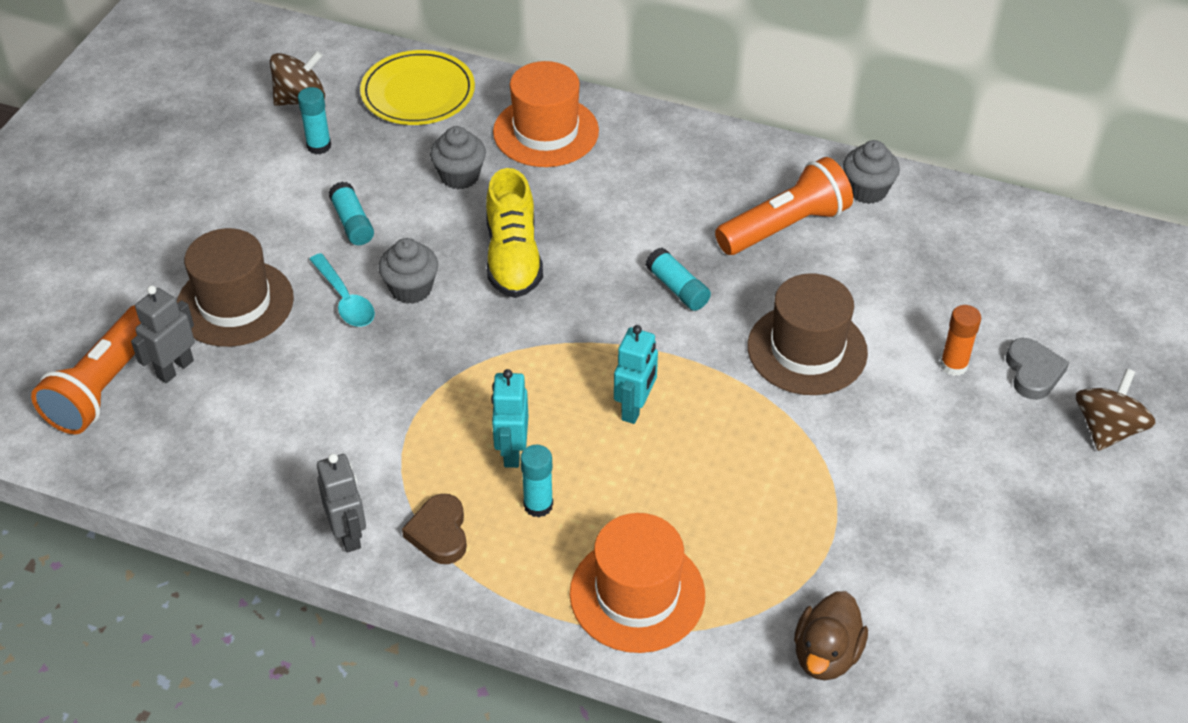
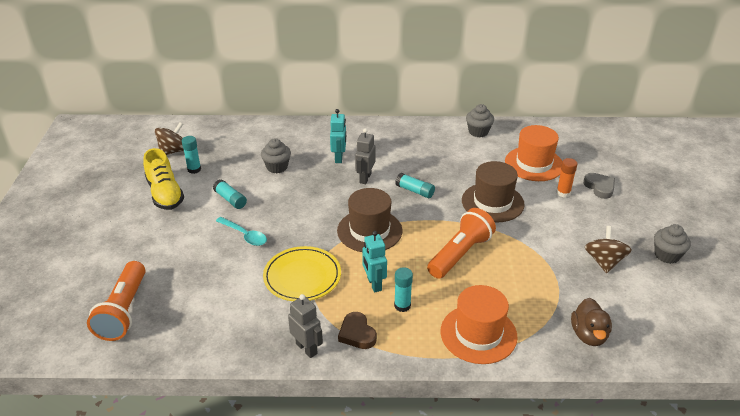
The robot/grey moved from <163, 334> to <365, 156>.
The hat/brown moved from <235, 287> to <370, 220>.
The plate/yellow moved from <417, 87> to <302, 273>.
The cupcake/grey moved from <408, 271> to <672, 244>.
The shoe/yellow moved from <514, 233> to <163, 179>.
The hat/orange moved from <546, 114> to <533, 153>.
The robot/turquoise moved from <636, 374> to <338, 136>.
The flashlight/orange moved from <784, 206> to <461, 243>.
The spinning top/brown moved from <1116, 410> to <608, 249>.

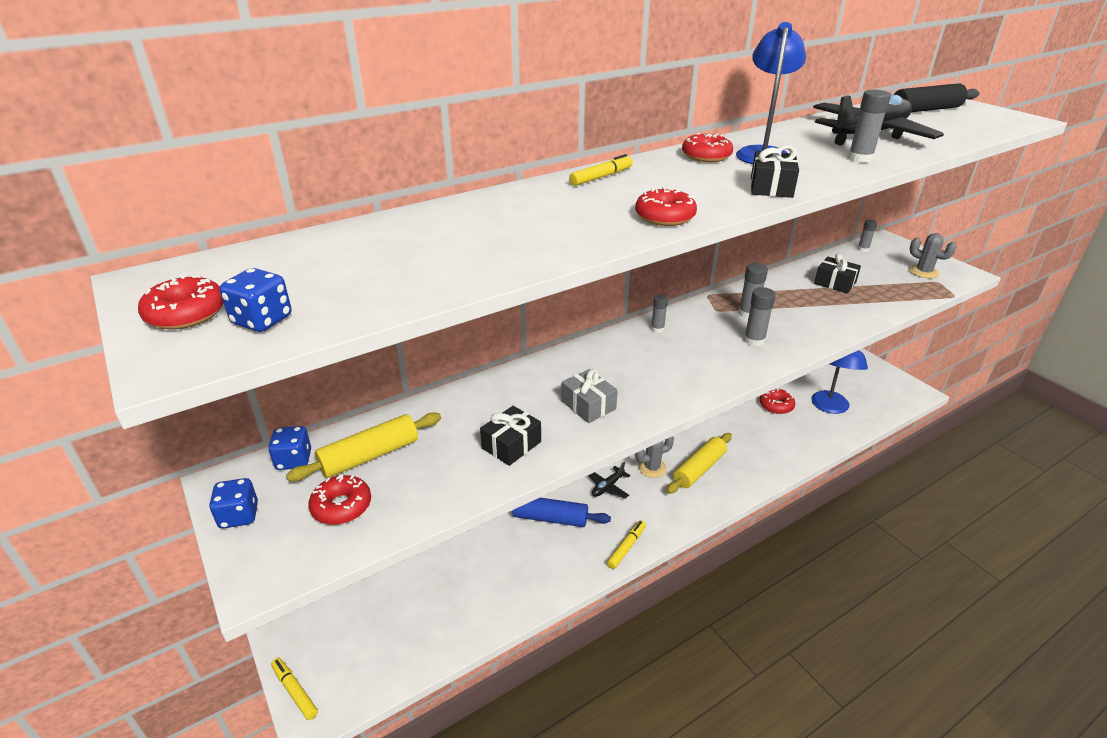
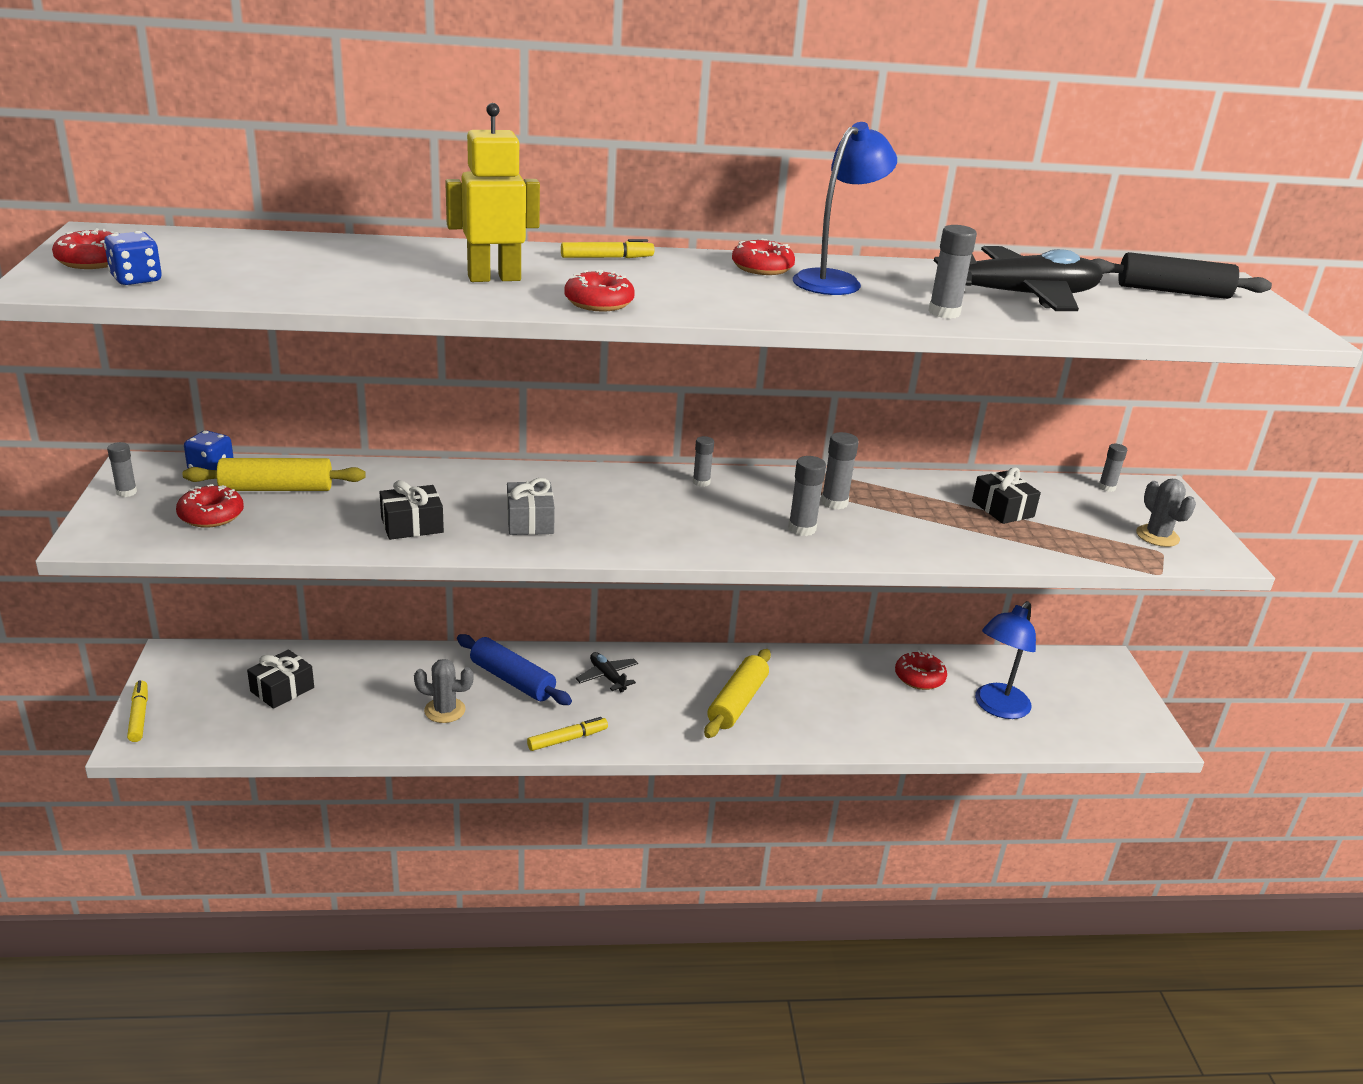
The robot/yellow at <492, 192> appeared.
The cactus/grey moved from <655, 457> to <444, 691>.
The gift/black moved from <775, 171> to <280, 679>.
The dice/blue at <233, 503> was replaced by the glue stick/grey at <122, 469>.
The plane/black at <609, 480> turned 75 degrees clockwise.
The rolling pin/yellow at <699, 463> turned 45 degrees counterclockwise.

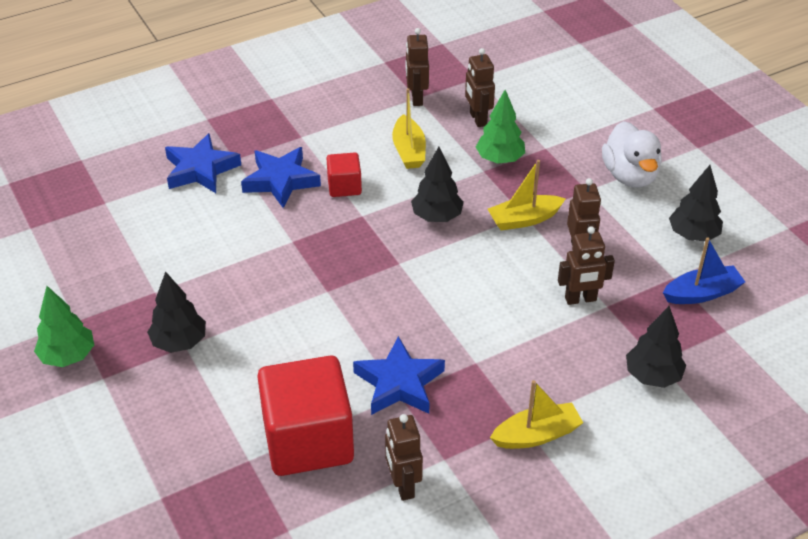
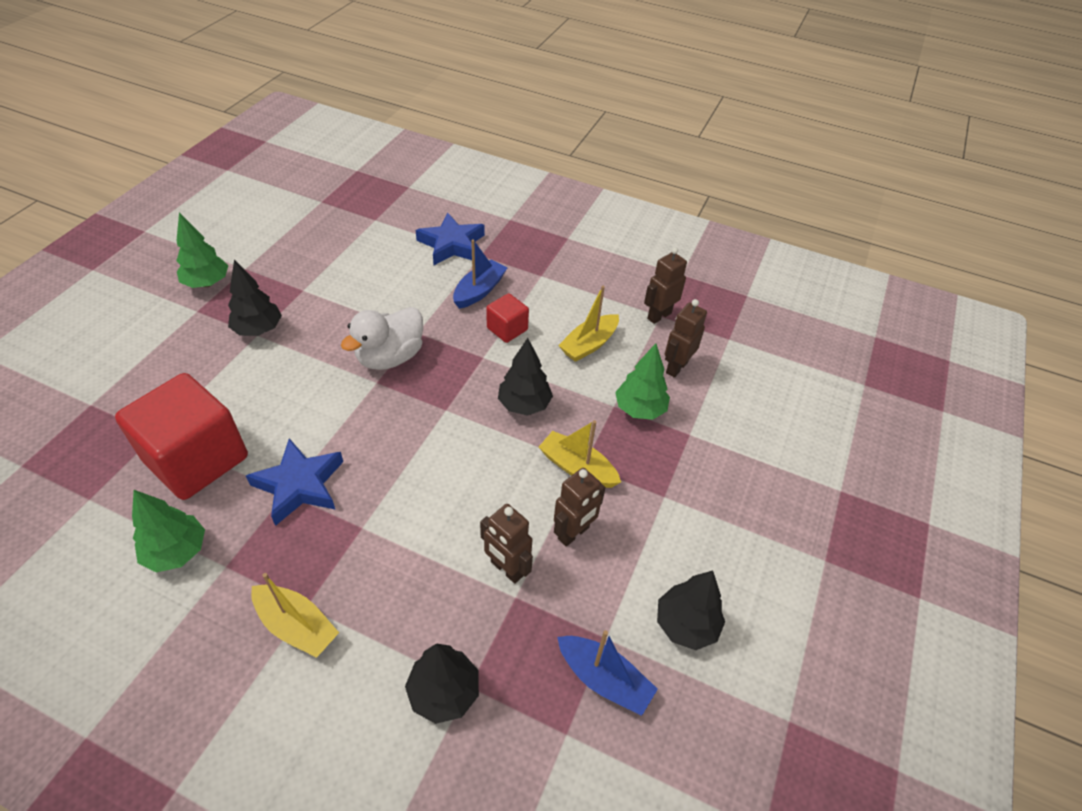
The duck/white moved from <632, 154> to <382, 338>.
The star/blue at <281, 177> was replaced by the boat/blue at <480, 274>.
The robot/brown at <404, 457> was replaced by the tree/green at <168, 531>.

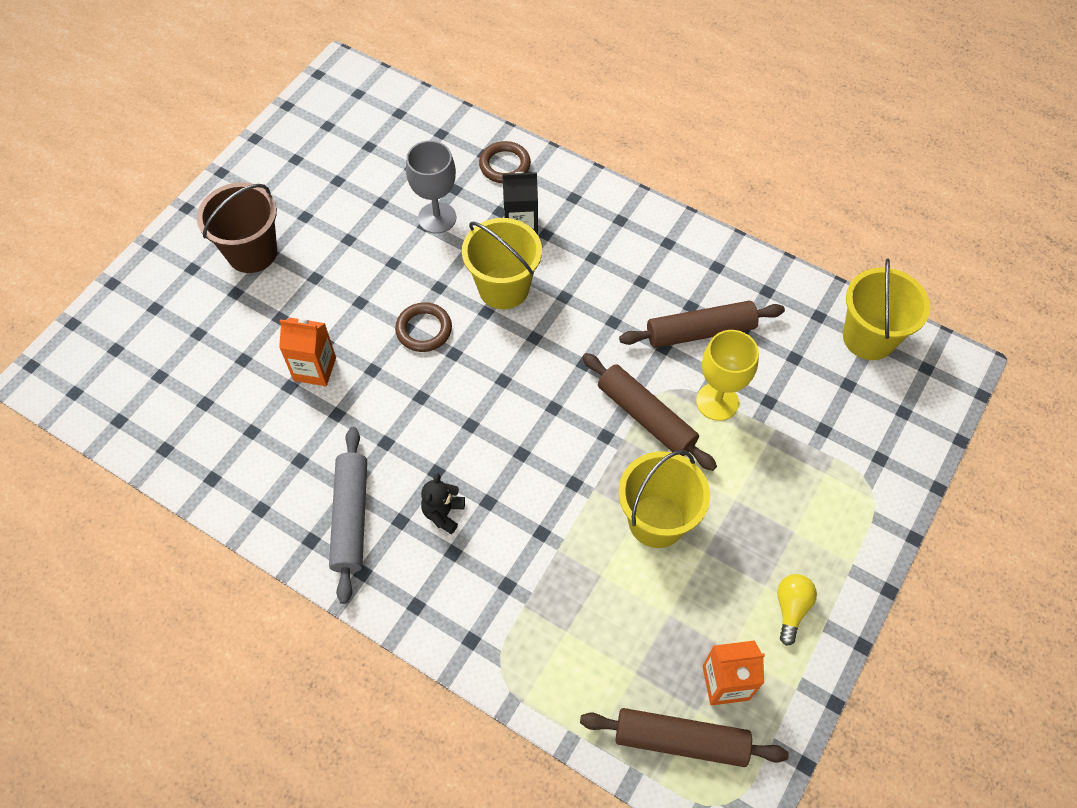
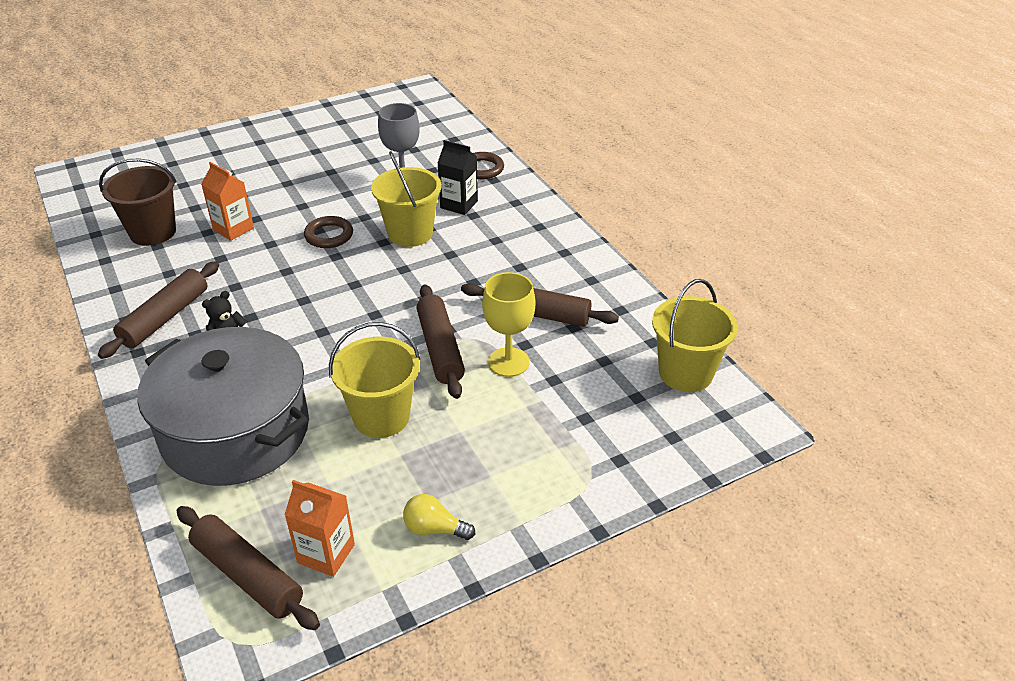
The pot/grey at <223, 406> appeared.
The bucket/brown moved from <237, 227> to <137, 202>.
The rolling pin/grey at <348, 515> became the rolling pin/brown at <158, 310>.
The light bulb/yellow at <797, 610> turned 120 degrees counterclockwise.

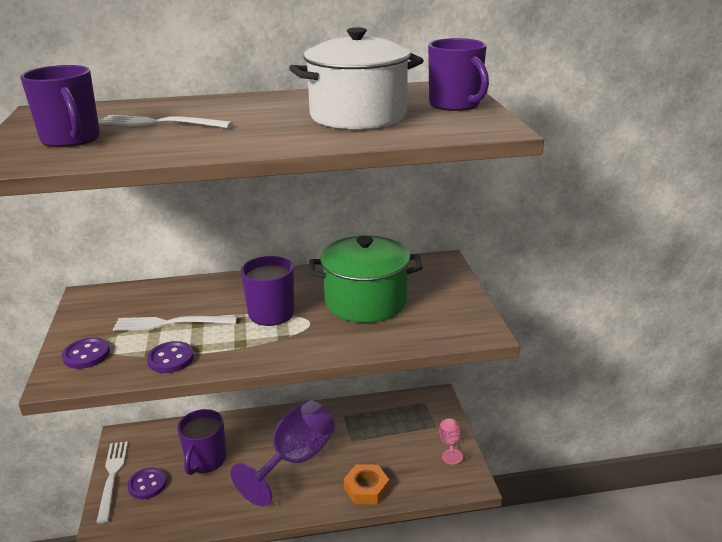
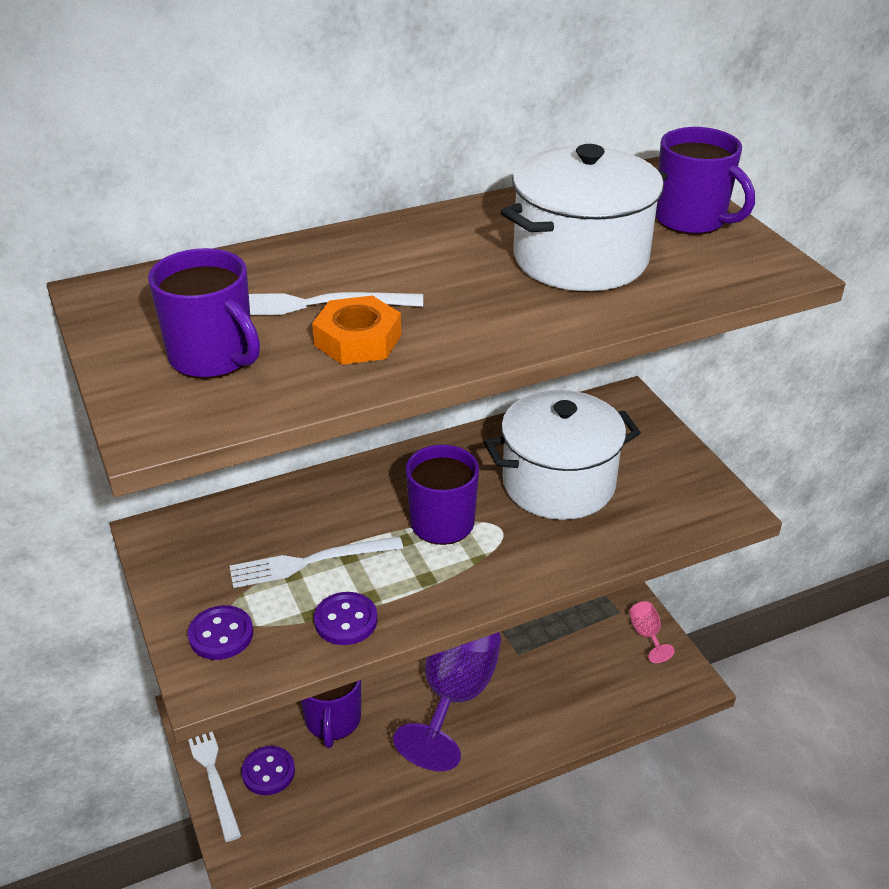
The nut/orange moved from <366, 484> to <356, 330>.
The pot/green at <366, 279> became the pot/white at <562, 455>.

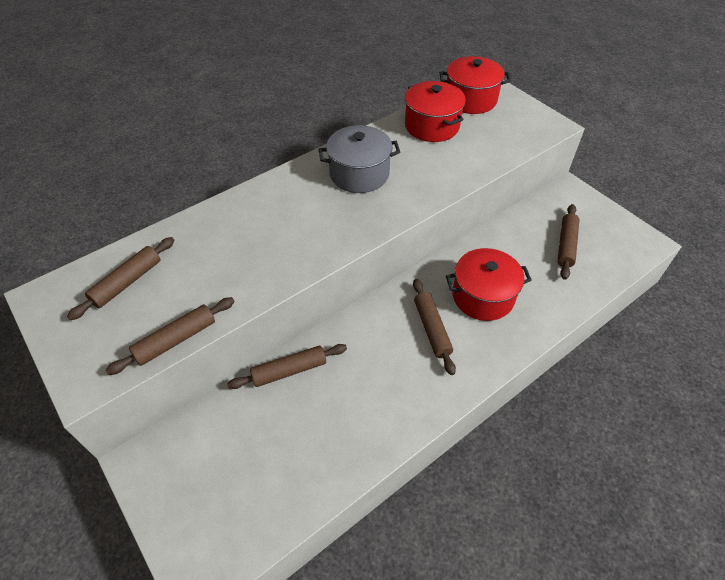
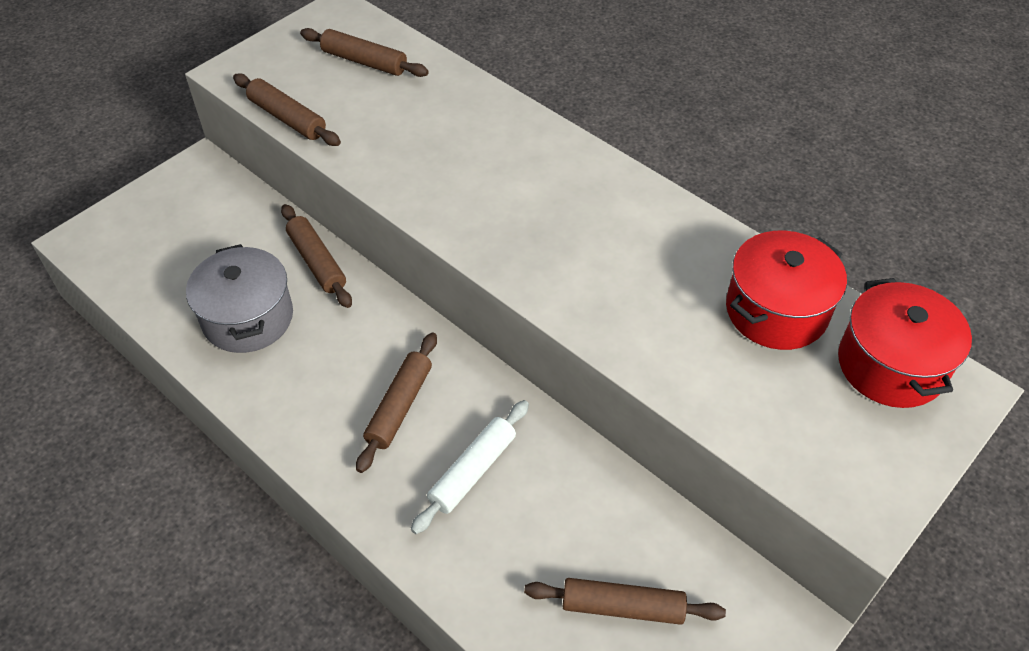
The pot/grey moved from <359, 159> to <239, 298>.
The pot/red at <489, 284> was replaced by the rolling pin/white at <470, 467>.
The rolling pin/brown at <434, 327> turned 45 degrees counterclockwise.

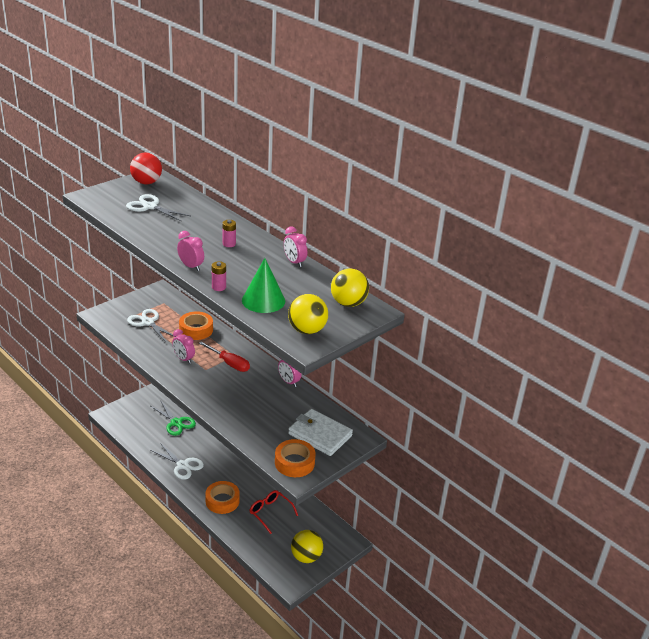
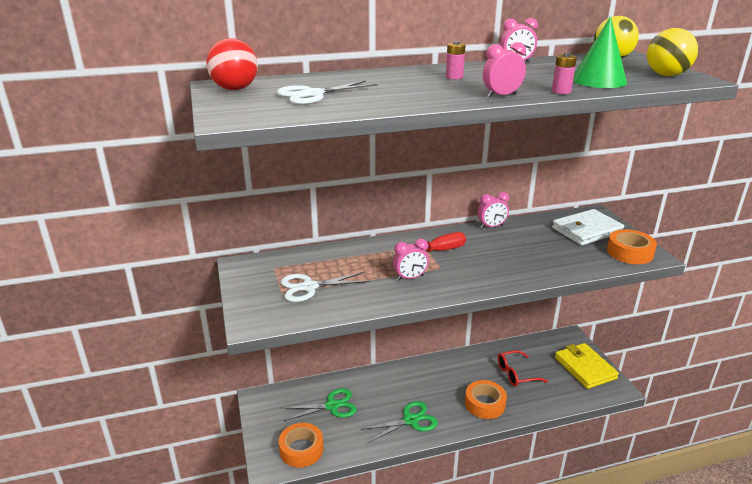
The tape/orange moved from <196, 325> to <301, 445>.
The ball/yellow at <307, 546> was replaced by the wallet/yellow at <587, 366>.
The scissors/white at <177, 461> became the scissors/green at <399, 422>.

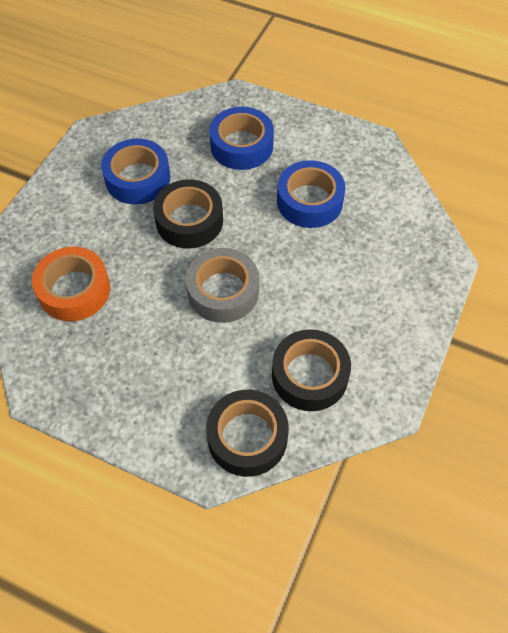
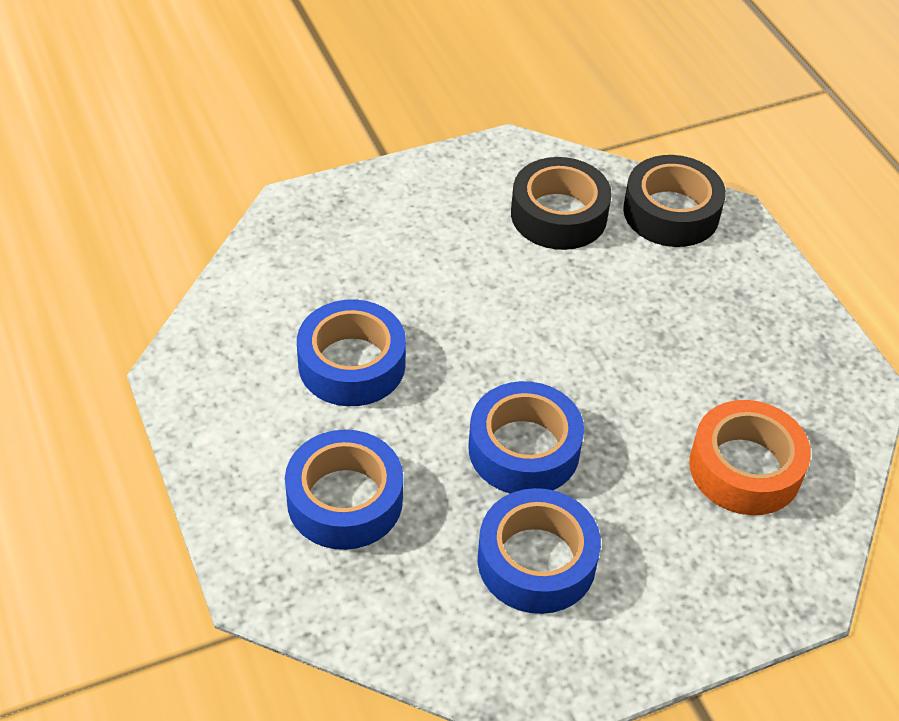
The tape/grey at <222, 285> disappeared.
The tape/black at <188, 214> became the tape/blue at <526, 437>.

